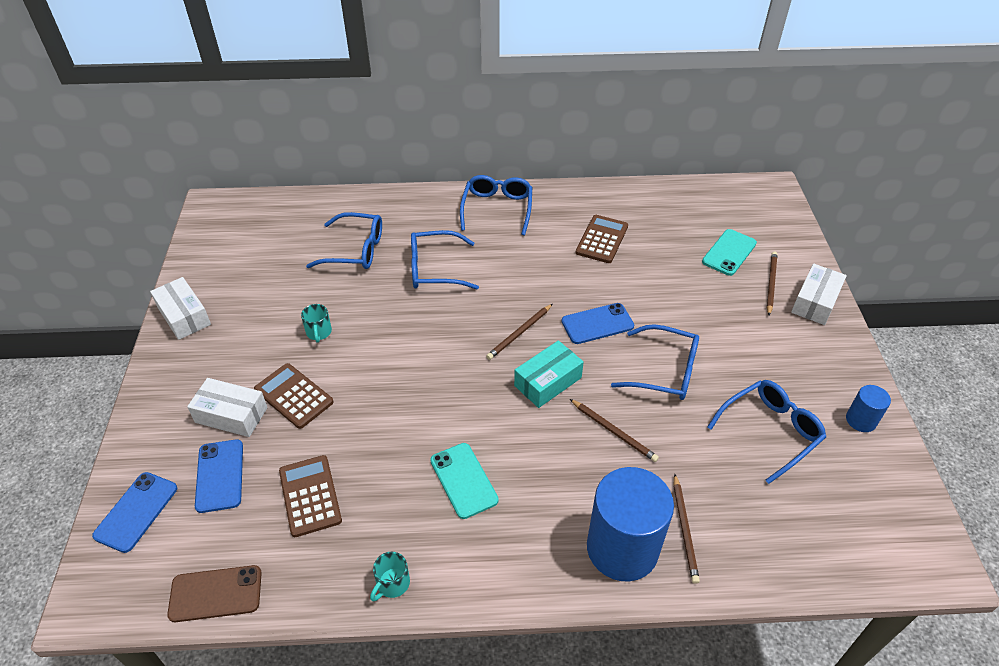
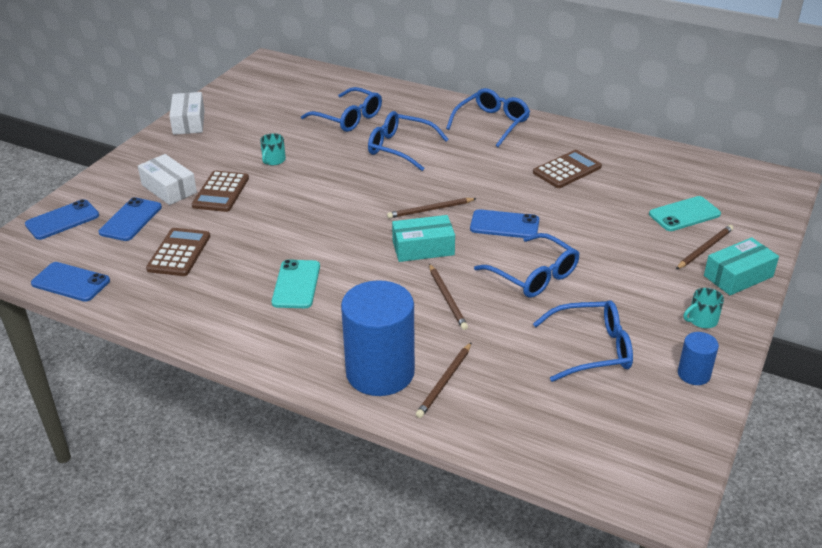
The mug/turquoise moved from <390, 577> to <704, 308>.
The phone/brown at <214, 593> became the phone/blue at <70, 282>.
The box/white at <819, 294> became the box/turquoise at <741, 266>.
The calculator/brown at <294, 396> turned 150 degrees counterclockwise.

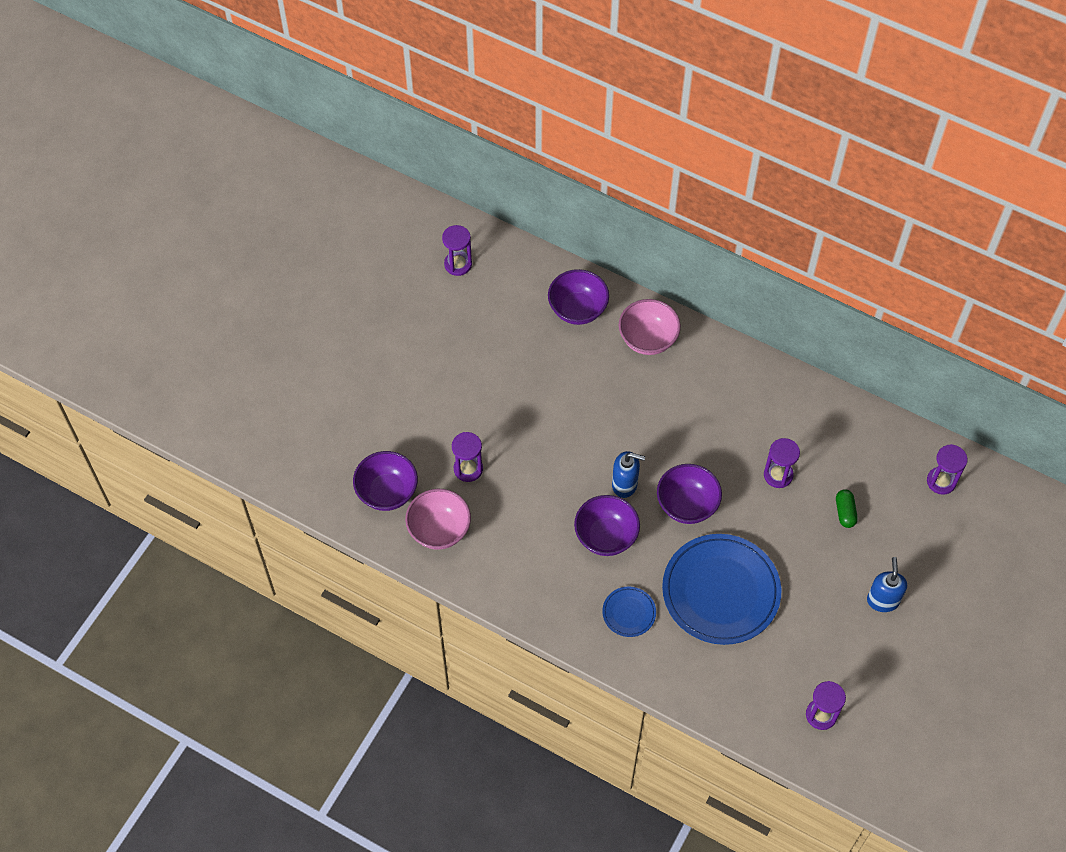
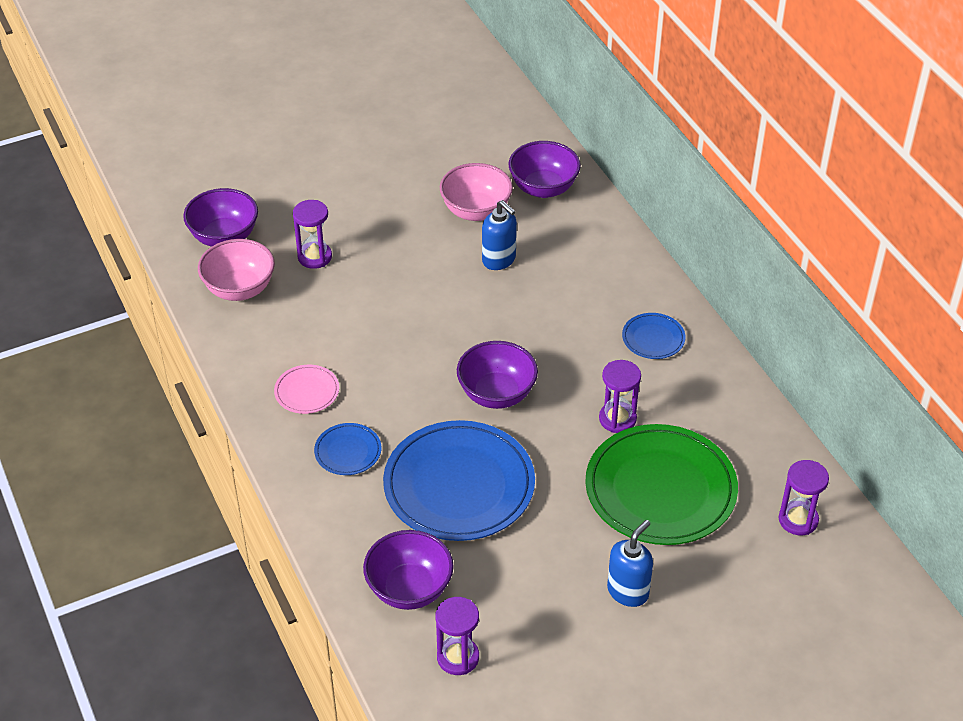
The hourglass/purple at <457, 250> disappeared.
The plate/pink at <306, 389> appeared.
The plate/blue at <653, 336> appeared.
The bowl/purple moved from <607, 525> to <408, 570>.
The soap dispenser/blue moved from <628, 474> to <499, 235>.
The bowl/pink moved from <650, 327> to <476, 192>.
The capsule/green at <847, 508> was replaced by the plate/green at <661, 484>.

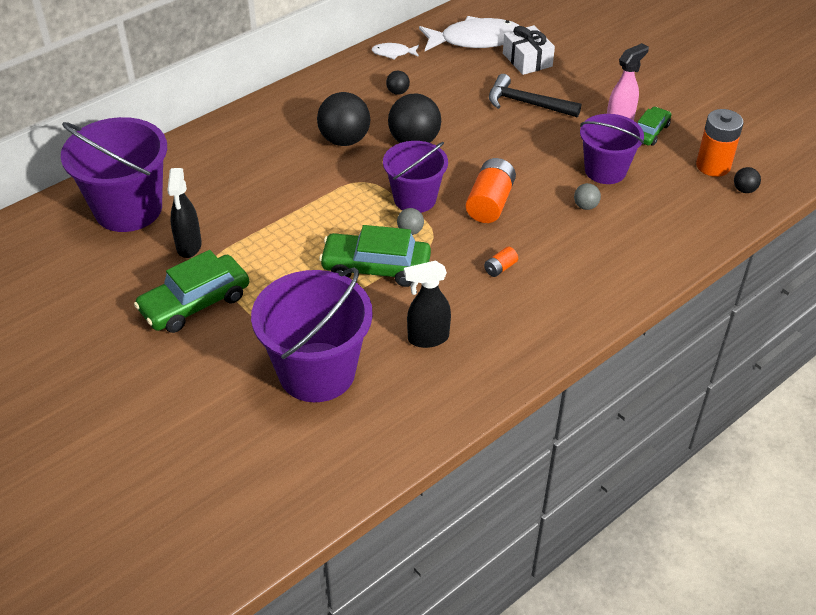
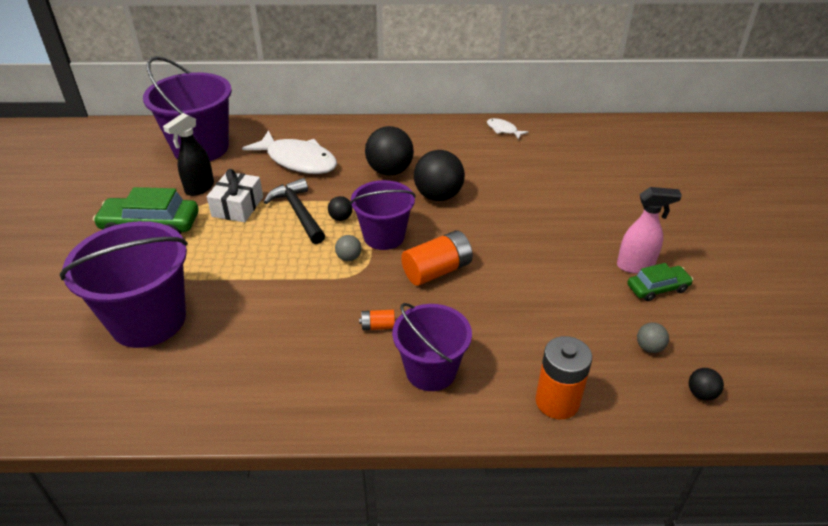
The car/green at <375, 256> disappeared.
The spray bottle/black at <427, 304> disappeared.
The ball/black moved from <398, 83> to <340, 208>.
The fish/white moved from <469, 33> to <289, 152>.
The hammer/black moved from <535, 95> to <294, 211>.
The gift/white moved from <529, 50> to <235, 195>.
The ball/grey moved from <587, 196> to <653, 337>.
The bucket/purple moved from <612, 149> to <432, 347>.
The battery/orange moved from <720, 143> to <563, 377>.

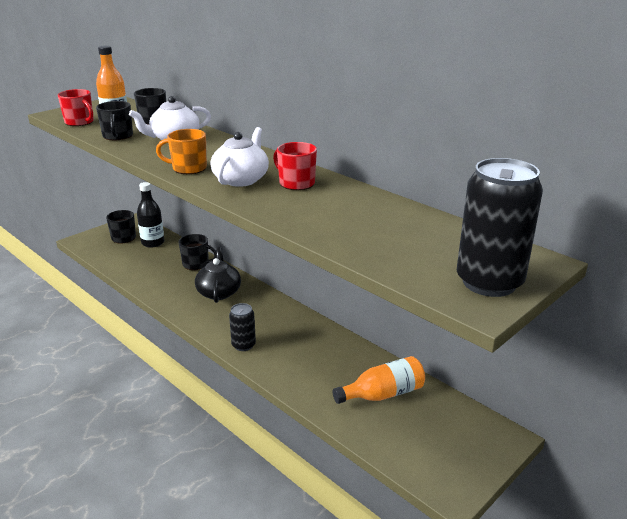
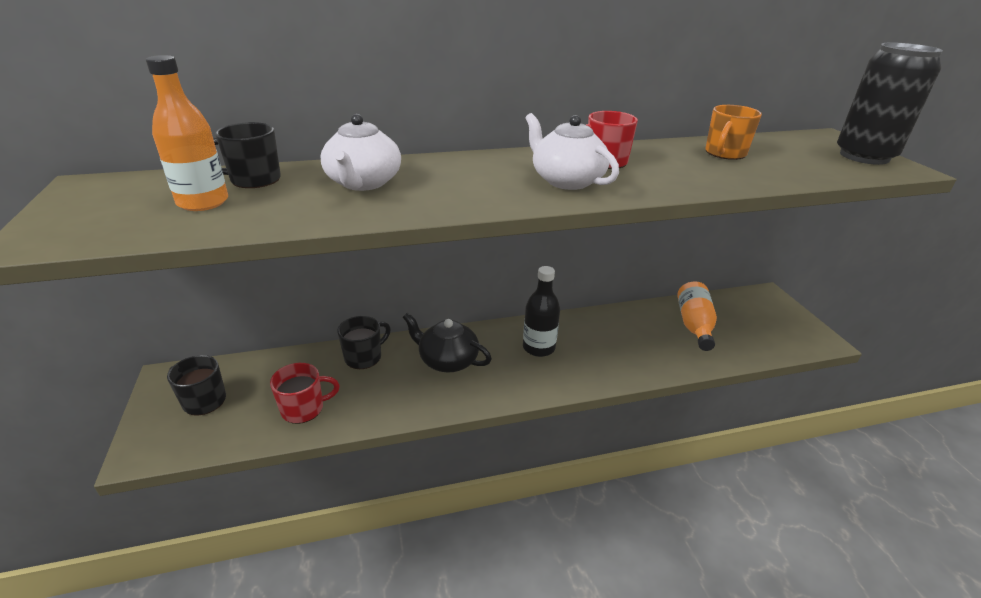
The mug/black at <114, 120> disappeared.
The can/black at <242, 327> disappeared.
The mug/red moved from <76, 107> to <305, 393>.
The bottle/black moved from <151, 215> to <541, 311>.
The mug/orange moved from <181, 151> to <733, 132>.

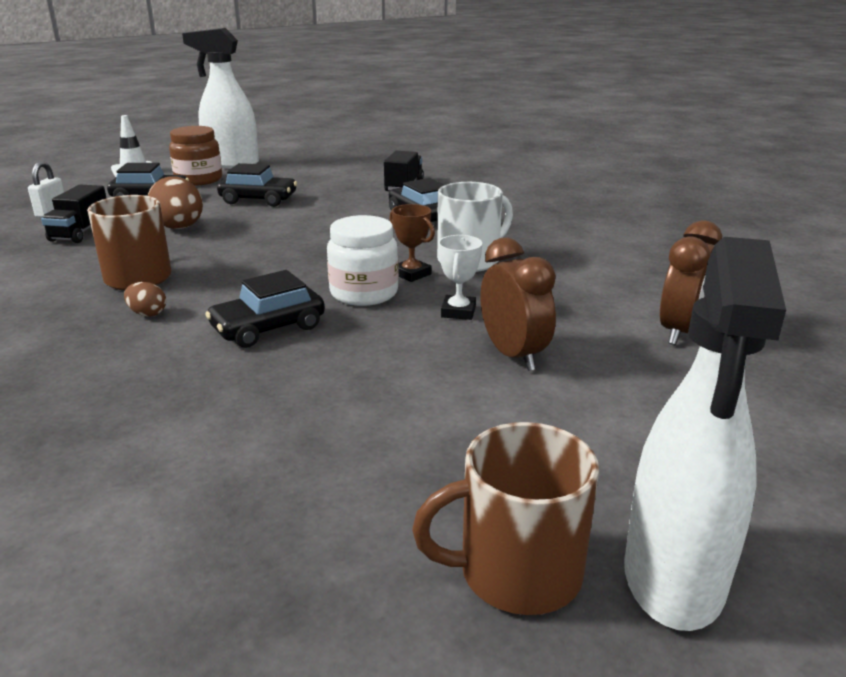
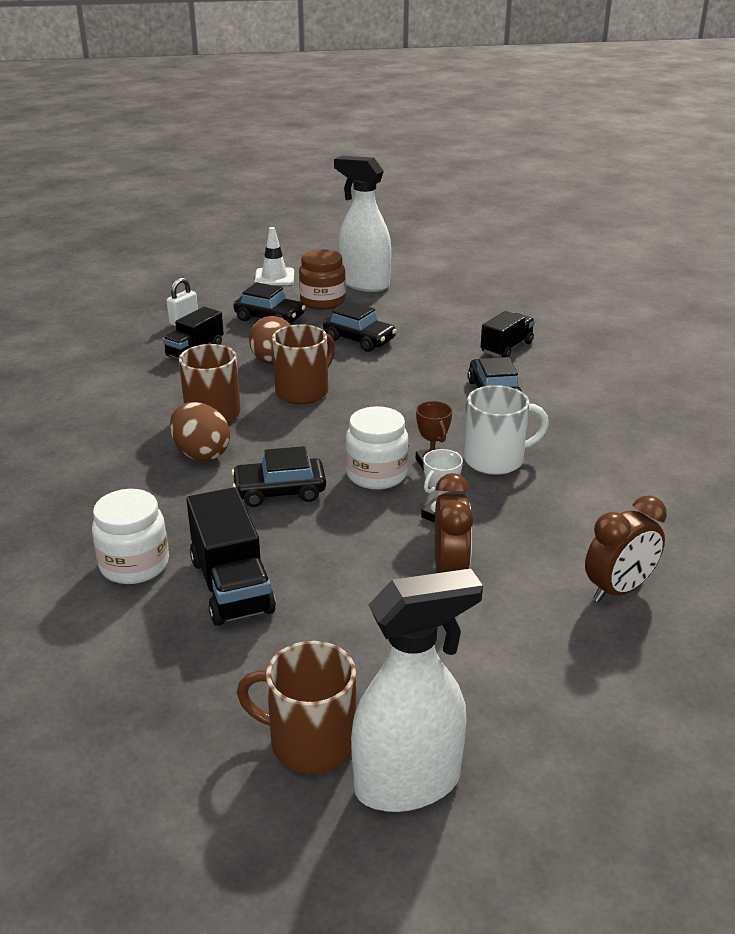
The jar/white at <130, 536> appeared.
The truck/black at <231, 556> appeared.
The mug/brown at <303, 364> appeared.
The spray bottle/white at <705, 434> turned 150 degrees counterclockwise.
The egg/brown at <145, 299> changed to 1.97 times the size.

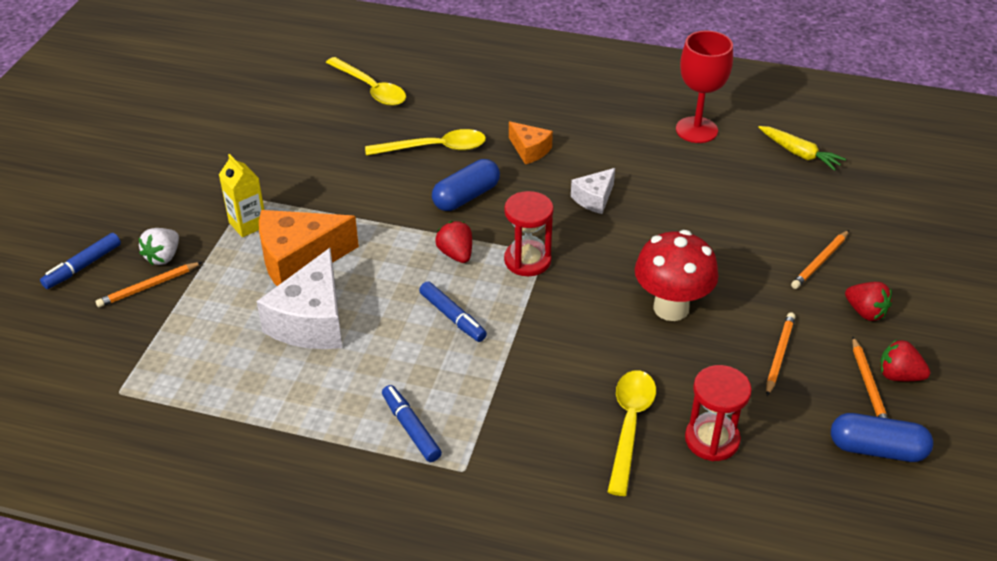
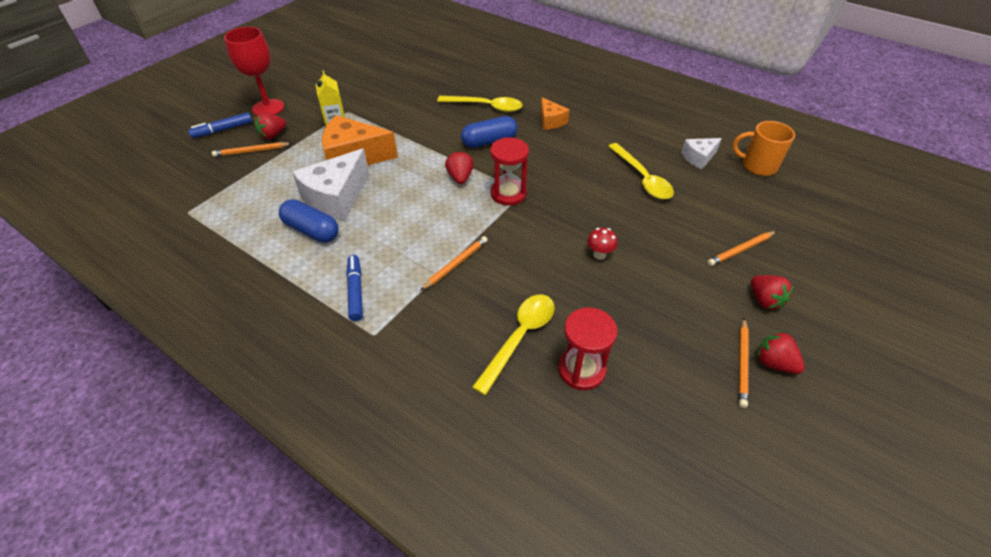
The marker/blue at <453, 311> disappeared.
The spoon/yellow moved from <366, 81> to <641, 171>.
The cheese/white moved from <593, 191> to <701, 154>.
The goblet/red moved from <704, 87> to <254, 71>.
The pencil/orange moved from <780, 354> to <454, 263>.
The capsule/blue moved from <882, 437> to <309, 221>.
The carrot/yellow at <802, 148> was replaced by the mug/orange at <763, 148>.
The strawberry/white at <159, 246> became the strawberry/red at <270, 126>.
The mushroom/red at <677, 275> changed to 0.44 times the size.

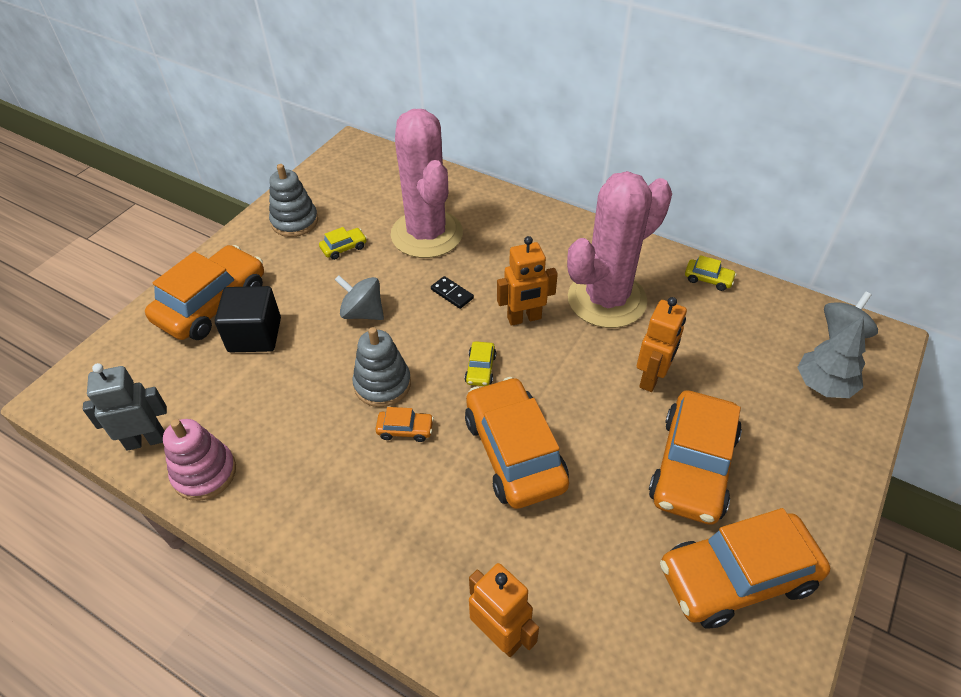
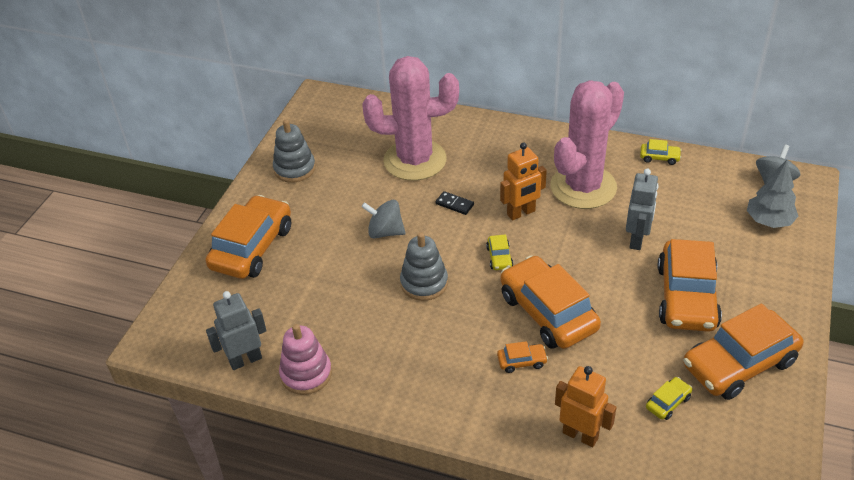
The cube/black at <248, 319> disappeared.
The car/yellow moved from <343, 243> to <669, 398>.
The car/orange moved from <404, 424> to <522, 357>.
The robot/orange at <662, 344> became the robot/grey at <642, 209>.
The cactus/pink at <427, 183> turned 60 degrees counterclockwise.

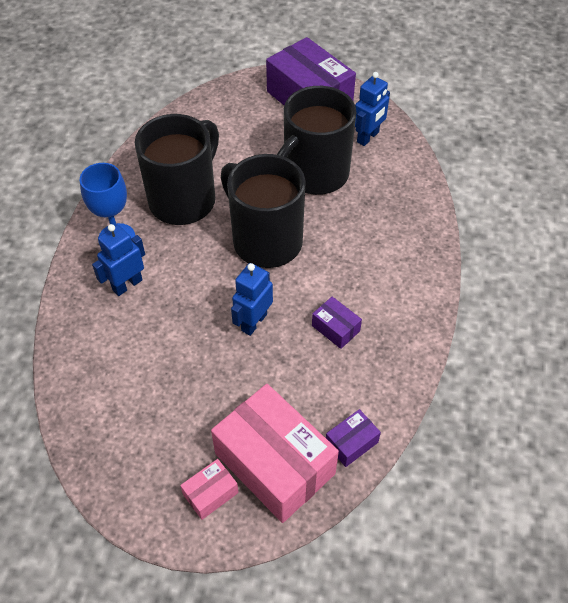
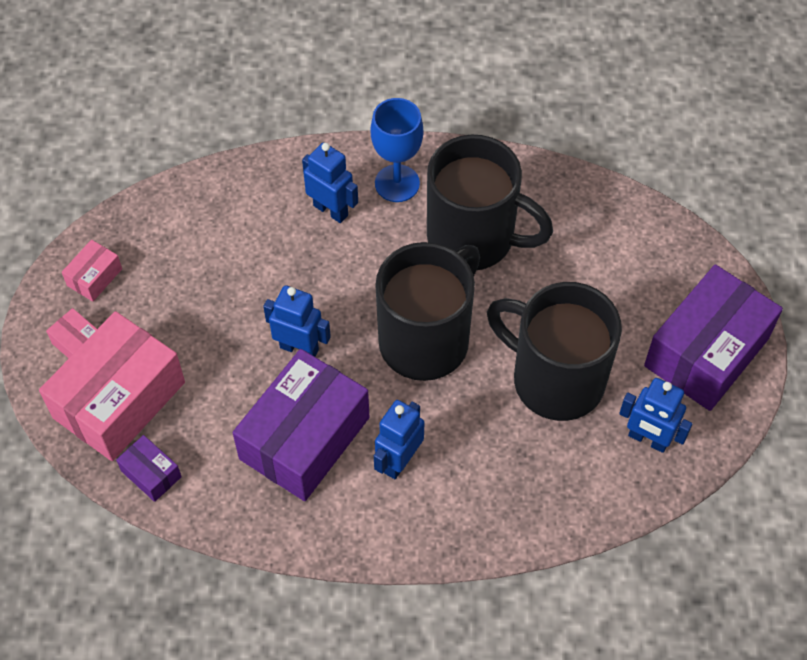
The box/pink at <92, 270> appeared.
The robot/blue at <399, 439> appeared.
The box/purple at <337, 323> changed to 2.26 times the size.

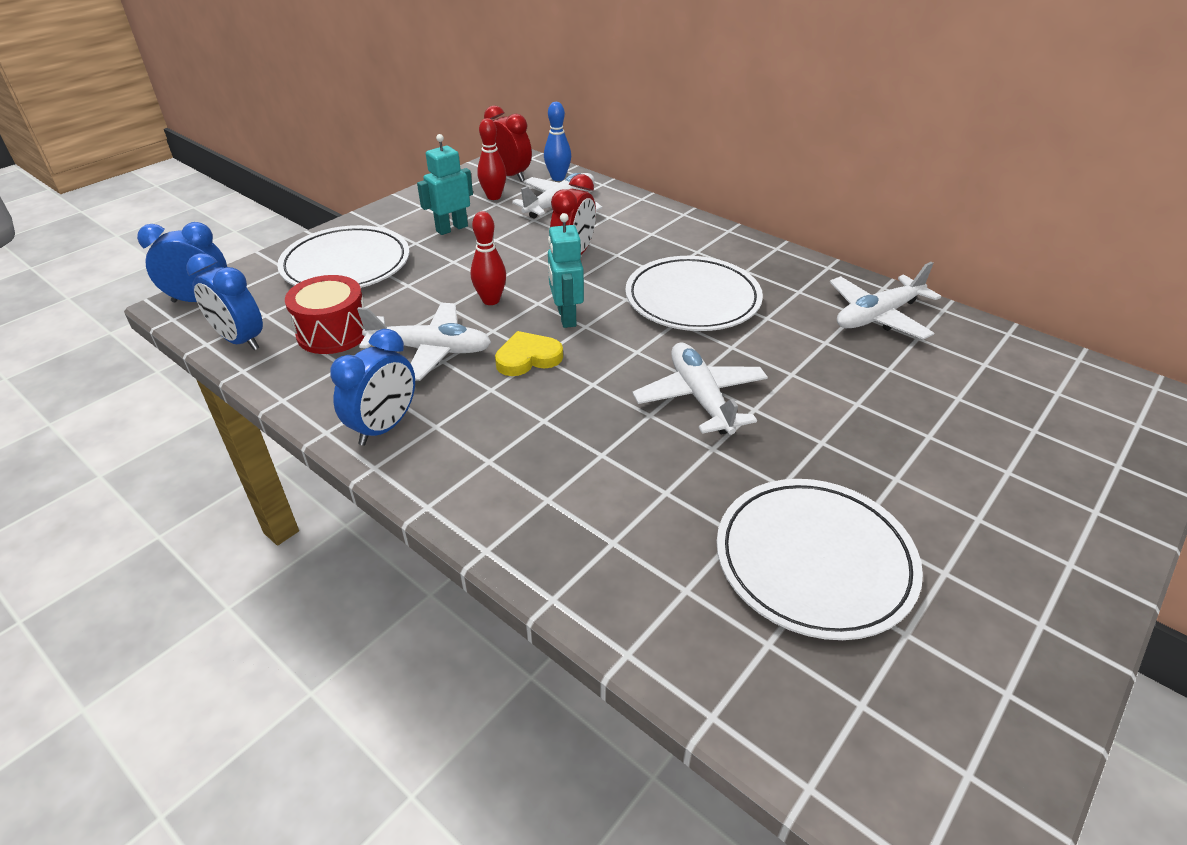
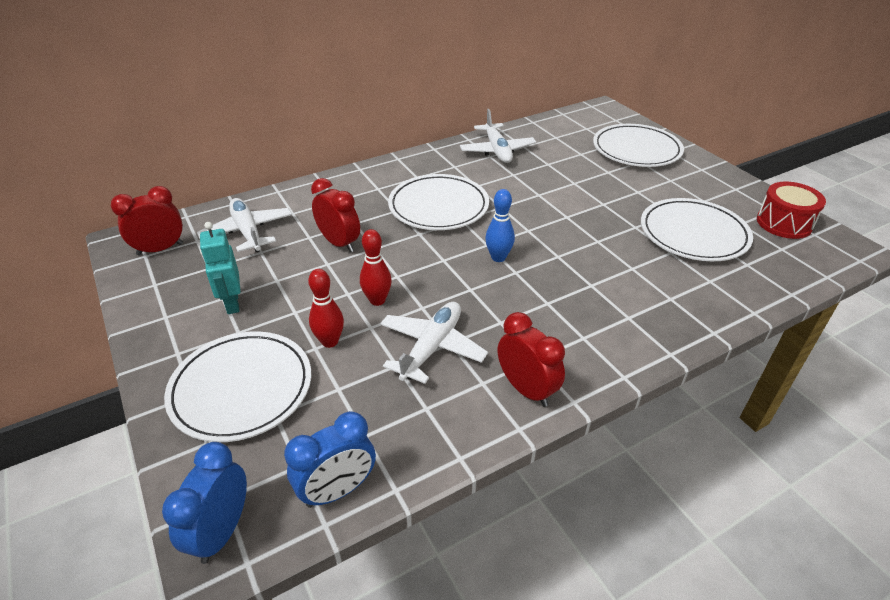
The heart/yellow at <529, 353> disappeared.
The robot/turquoise at <566, 270> disappeared.
The plane/white at <700, 389> disappeared.
The plate/white at <638, 145> appeared.
The drum/red moved from <325, 314> to <791, 210>.
The bowling pin/red moved from <492, 159> to <326, 308>.
The bowling pin/blue moved from <557, 141> to <500, 225>.
The clock/blue at <372, 387> became the clock/red at <531, 359>.

